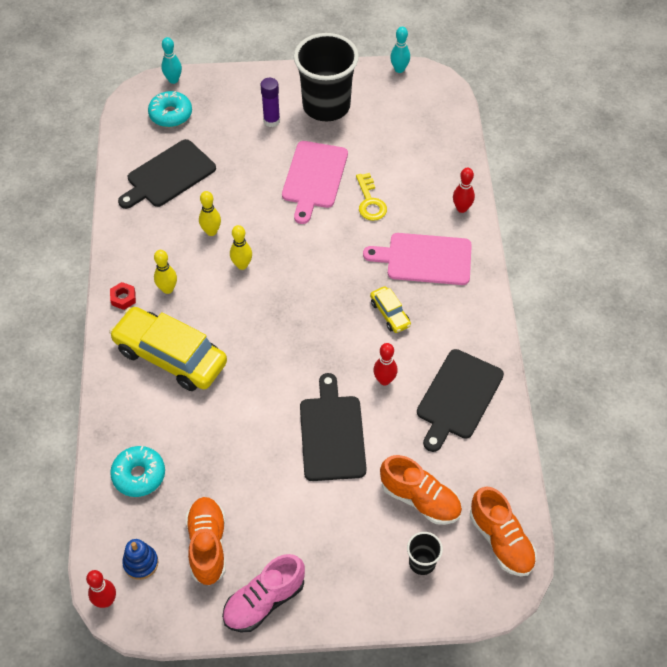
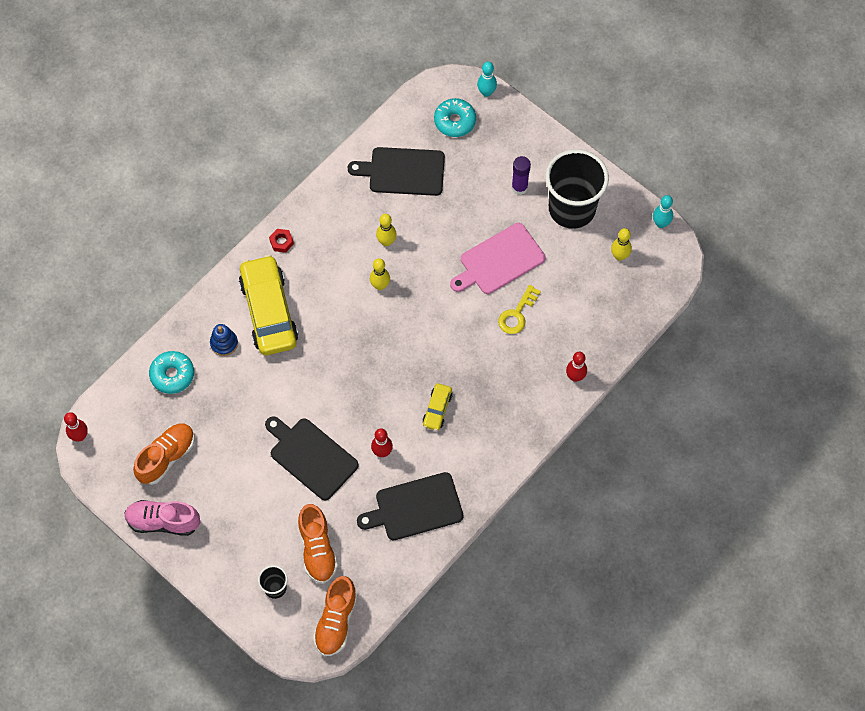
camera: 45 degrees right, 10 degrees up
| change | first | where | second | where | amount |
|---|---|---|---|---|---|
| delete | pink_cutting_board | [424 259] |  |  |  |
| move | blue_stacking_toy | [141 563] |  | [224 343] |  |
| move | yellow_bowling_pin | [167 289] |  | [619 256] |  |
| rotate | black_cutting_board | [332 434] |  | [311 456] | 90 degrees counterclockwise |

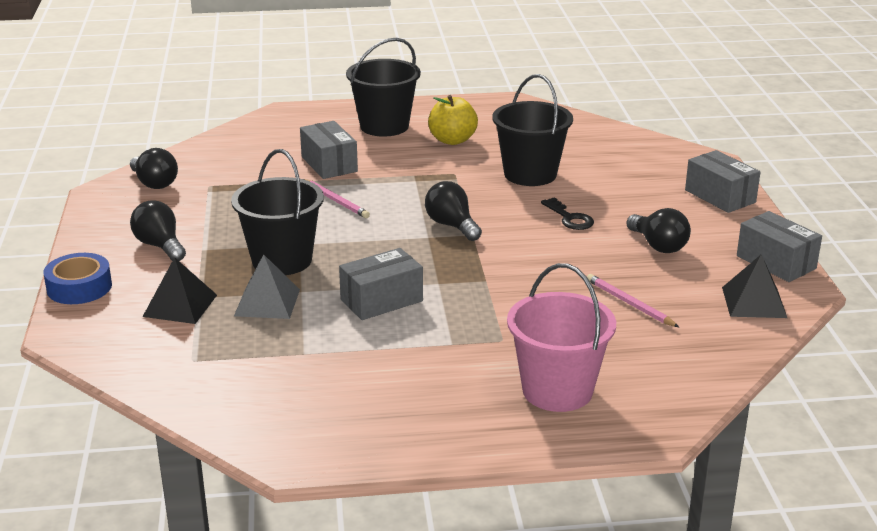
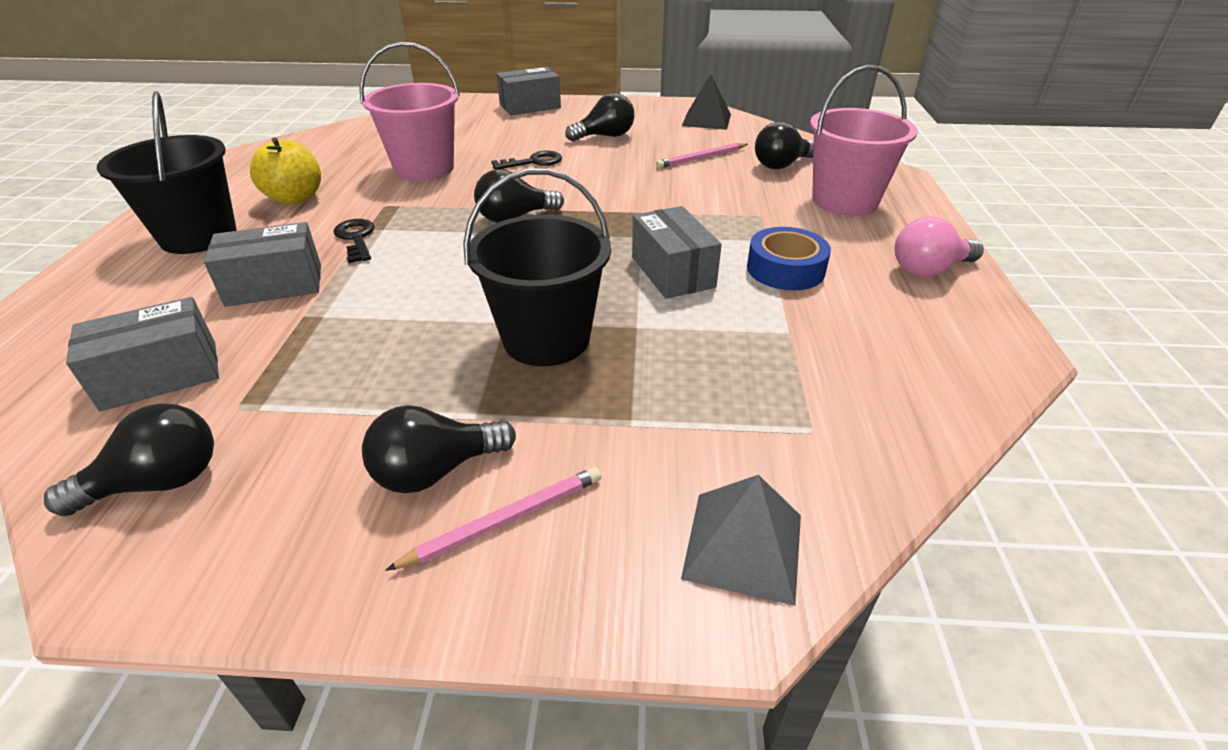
camera: 80 degrees left, 10 degrees up
| change | first | where | second | where | amount |
|---|---|---|---|---|---|
| delete | black_pyramid | [180 305] |  |  |  |
| insert |  |  | black_key | [356 238] |  |
| insert |  |  | black_light_bulb | [782 165] |  |
| insert |  |  | pink_light_bulb | [928 270] |  |
| move | blue_tape | [79 287] |  | [785 269] |  |
| move | grey_pyramid | [267 302] |  | [743 546] |  |
| move | pink_pencil | [336 201] |  | [505 520] |  |
| move | grey_box | [776 262] |  | [161 375] |  |
| recolor | black_bucket | [530 174] | pink_bucket | [424 168] |  |

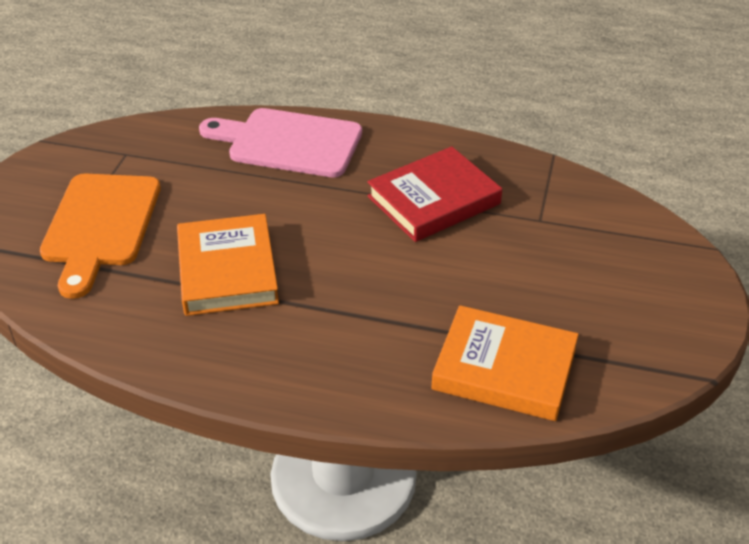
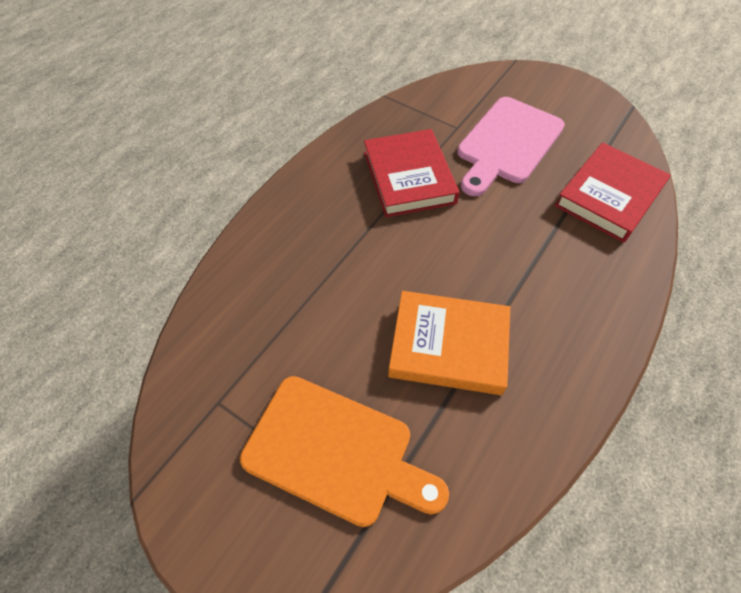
camera: 70 degrees left, 15 degrees up
| change | first | where | second | where | amount |
|---|---|---|---|---|---|
| move | pink_cutting_board | [289 142] |  | [507 143] |  |
| recolor | orange_book | [504 369] | red_book | [609 196] |  |

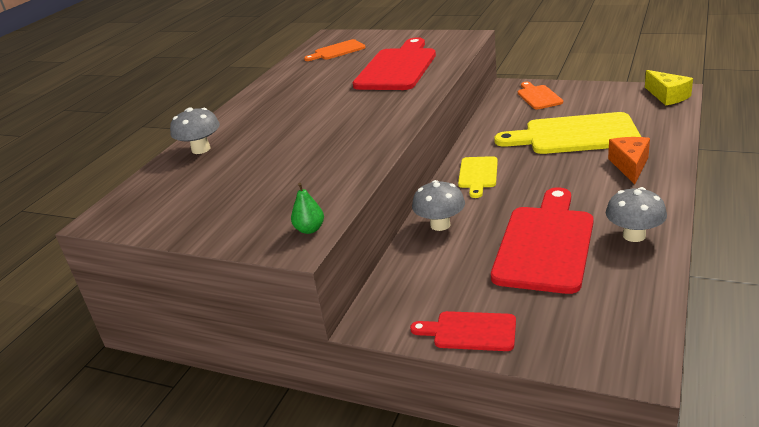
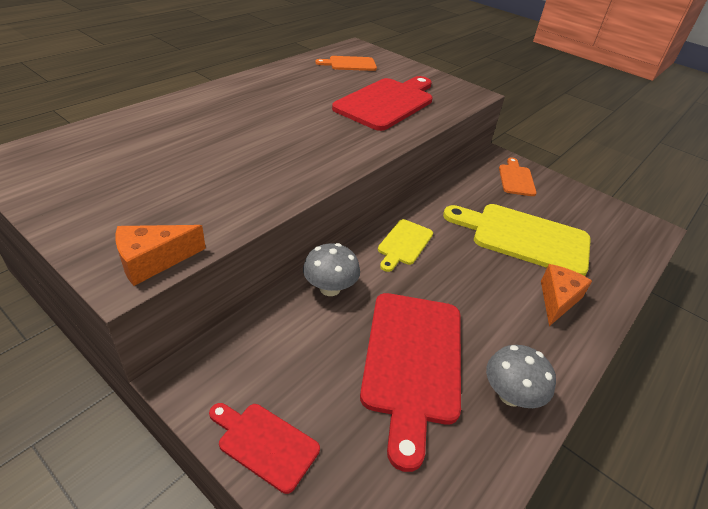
camera: 10 degrees right, 10 degrees up
| change | first | where | second | where | amount |
|---|---|---|---|---|---|
| delete | grey_mushroom | [201 149] |  |  |  |
| delete | yellow_cheese | [667 96] |  |  |  |
| replace | green_pear | [310 229] | orange_cheese | [153 261] |  |
| rotate | red_cutting_board | [545 244] |  | [413 361] | 150 degrees clockwise |

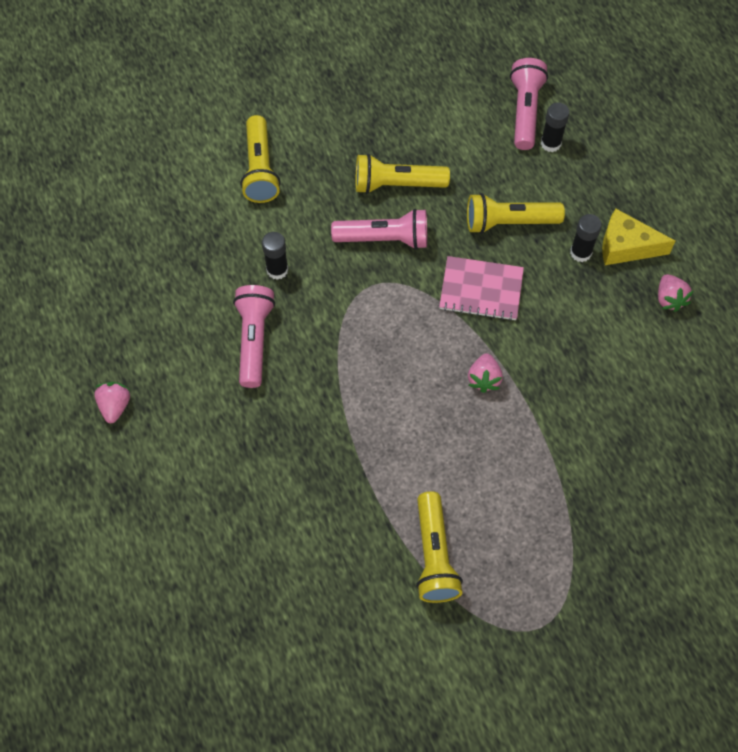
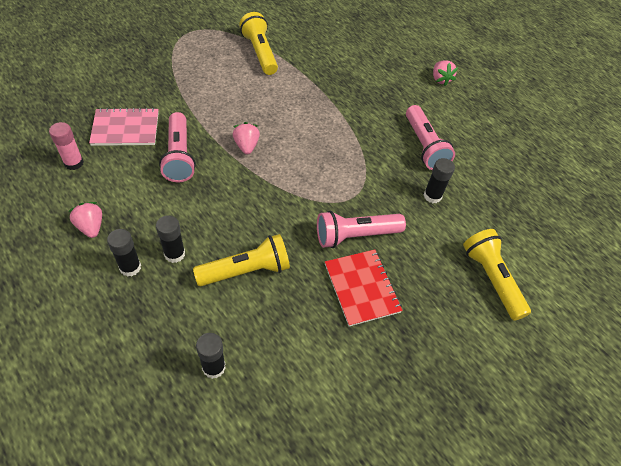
camera: 160 degrees right, 10 degrees down
| change | first | where | second | where | amount |
|---|---|---|---|---|---|
| insert |  |  | pink_glue_stick | [74 163] |  |
| move | pink_strawberry | [115 406] |  | [440 79] |  |
| move | pink_notebook | [481 290] |  | [125 128] |  |
| move | pink_flashlight | [524 111] |  | [179 156] |  |
| replace | yellow_flashlight | [396 184] | red_notebook | [361 288] |  |
| replace | yellow_cheese | [626 246] | black_glue_stick | [130 267] |  |

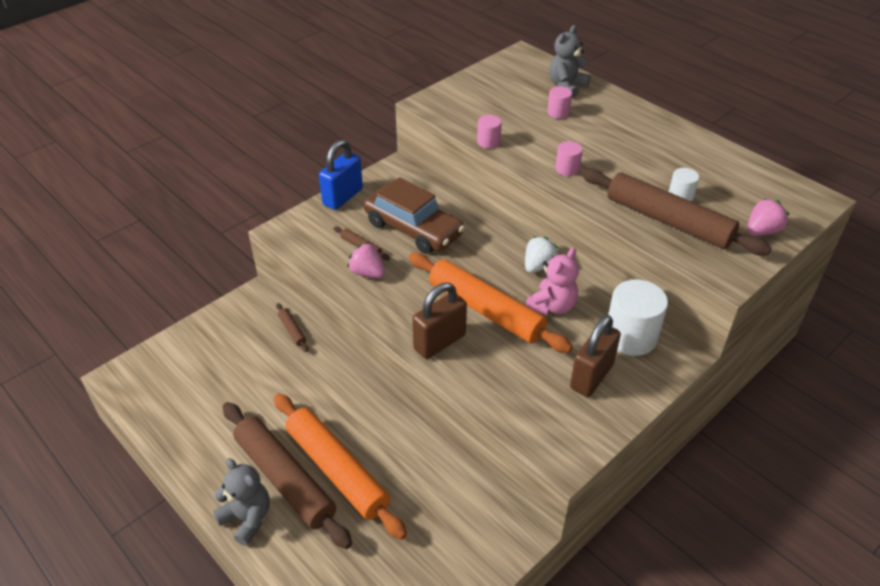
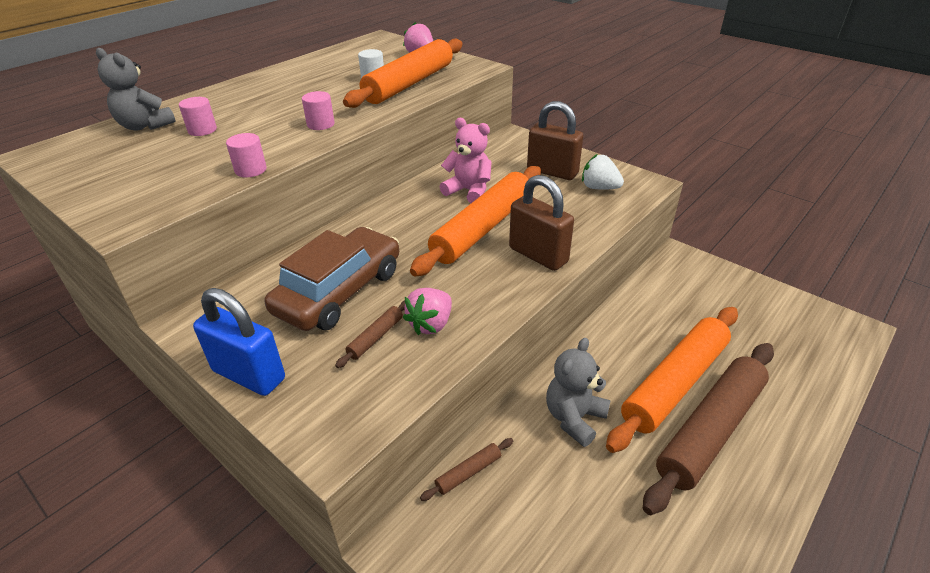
camera: 95 degrees left, 5 degrees down
| change | first | where | second | where | amount |
|---|---|---|---|---|---|
| delete | white_cylinder | [630 336] |  |  |  |
| move | grey_teddy_bear | [247 518] |  | [574 418] |  |
| move | white_strawberry | [538 266] |  | [599 188] |  |
| recolor | brown_rolling_pin | [668 221] | orange_rolling_pin | [409 84] |  |

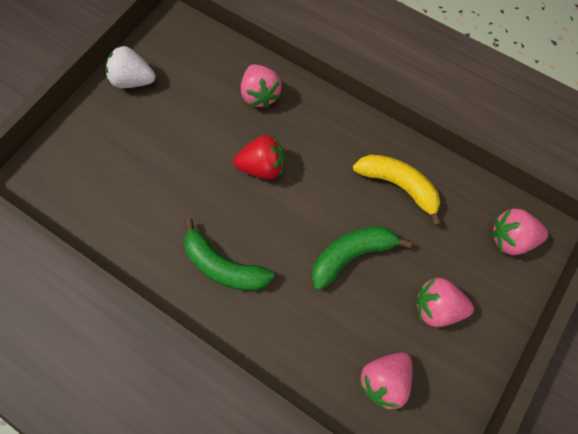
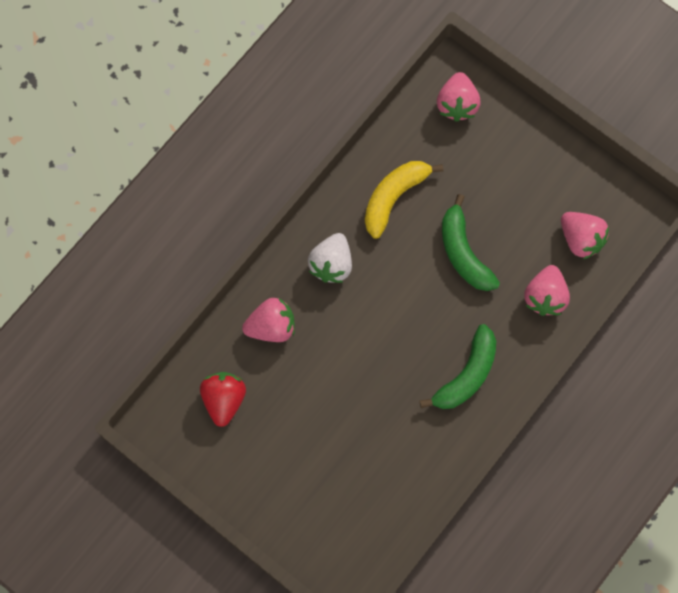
camera: 85 degrees left, 5 degrees up
| change | first | where | second | where | amount |
|---|---|---|---|---|---|
| move | white_strawberry | [133 80] |  | [331 264] |  |
| move | red_strawberry | [262 167] |  | [224 400] |  |
| move | pink_strawberry | [437 307] |  | [545 296] |  |

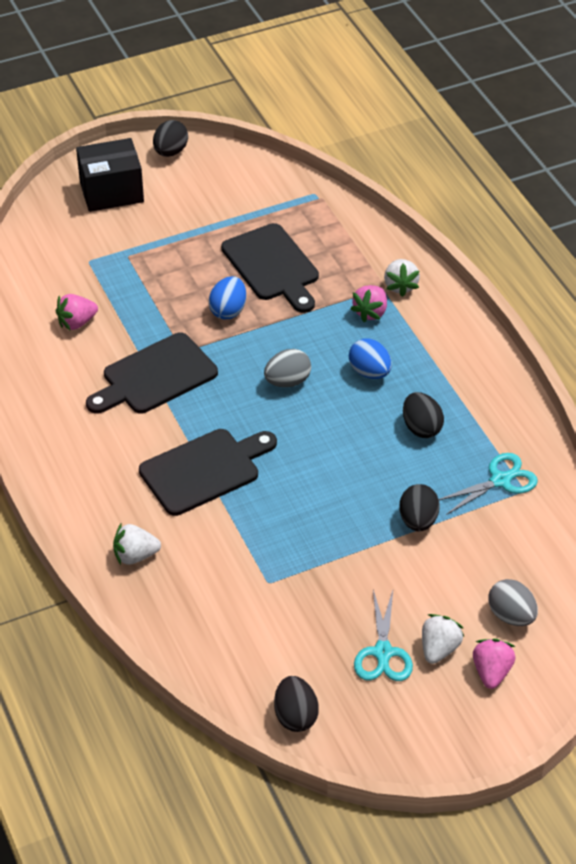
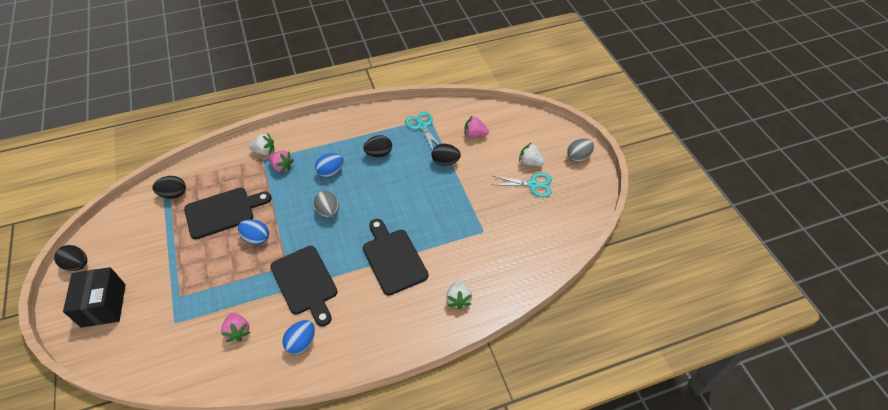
camera: 85 degrees left, 5 degrees up
| change | first | where | second | where | amount |
|---|---|---|---|---|---|
| insert |  |  | blue_egg | [301 342] |  |
| move | black_egg | [295 716] |  | [173 194] |  |
| move | pink_strawberry | [491 672] |  | [475 134] |  |
| move | grey_egg | [511 616] |  | [578 157] |  |

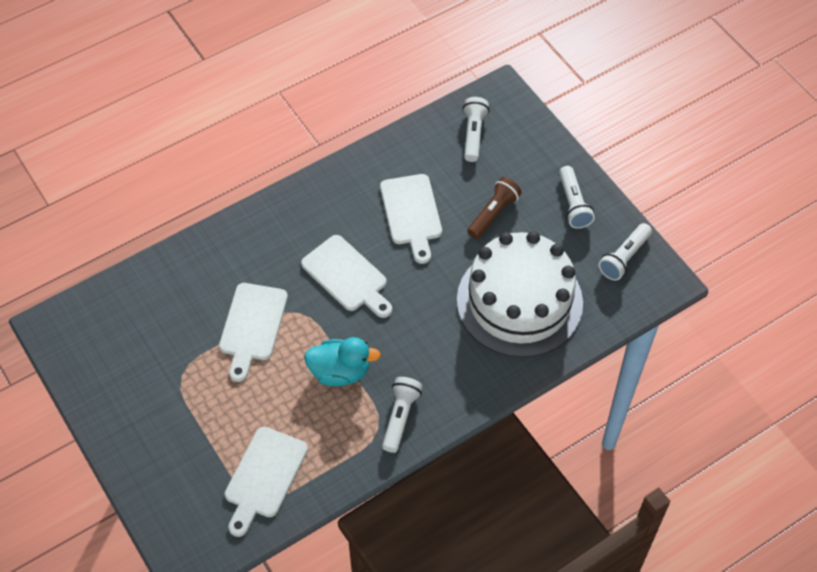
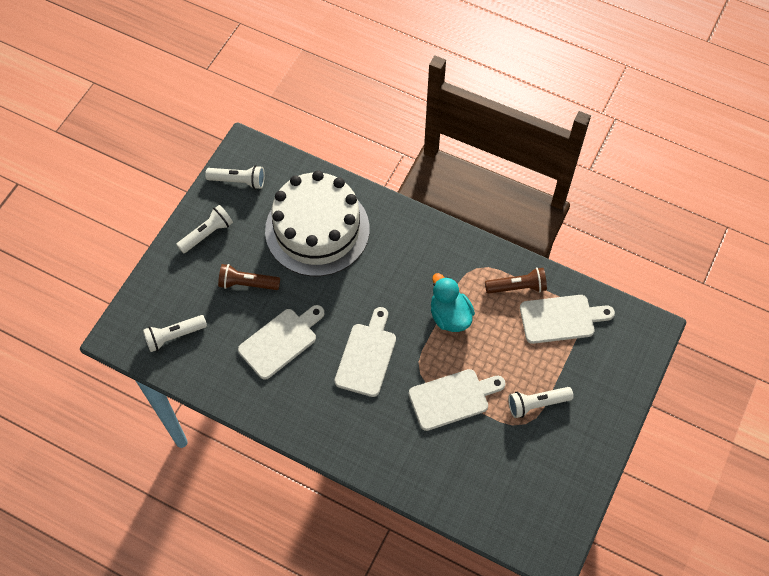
camera: 120 degrees left, 5 degrees up
| change | first | where | second | where | amount |
|---|---|---|---|---|---|
| insert |  |  | brown_flashlight | [517 287] |  |
| move | white_flashlight | [400 417] |  | [537 404] |  |

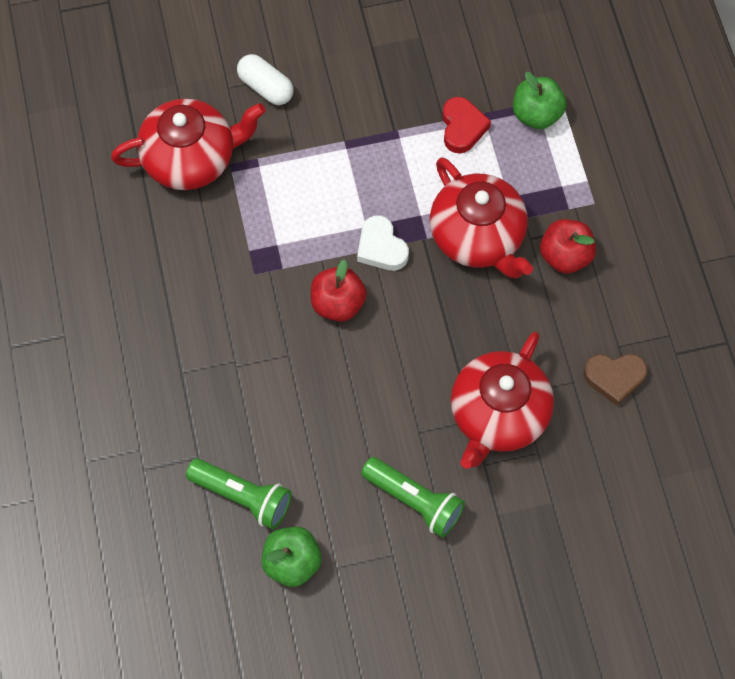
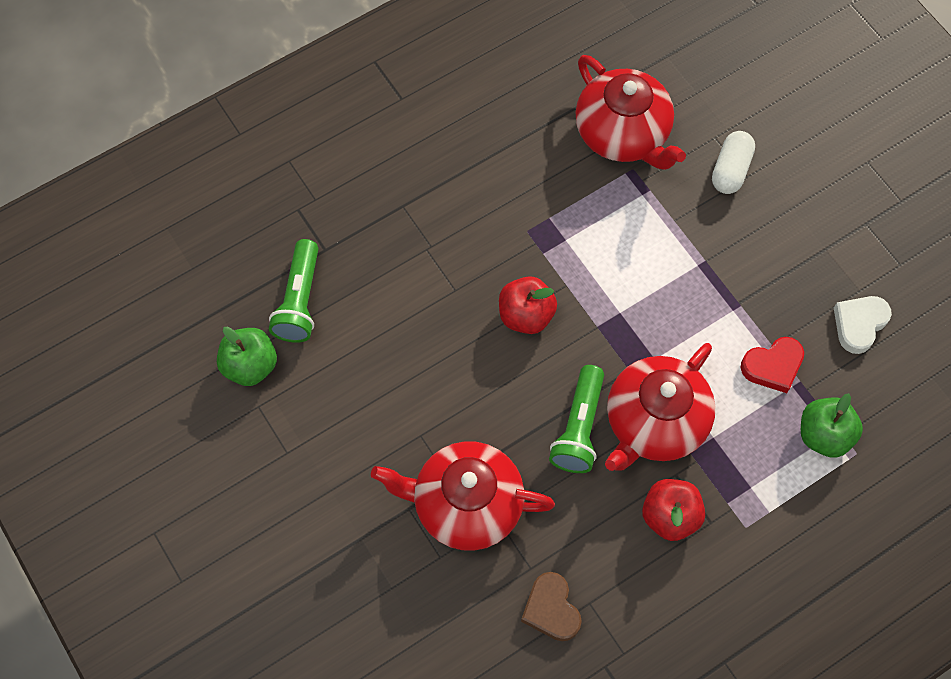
camera: 70 degrees right, 0 degrees up
| change | first | where | second | where | amount |
|---|---|---|---|---|---|
| move | white_heart | [381 247] |  | [859 324] |  |
| move | green_flashlight | [414 501] |  | [579 428] |  |

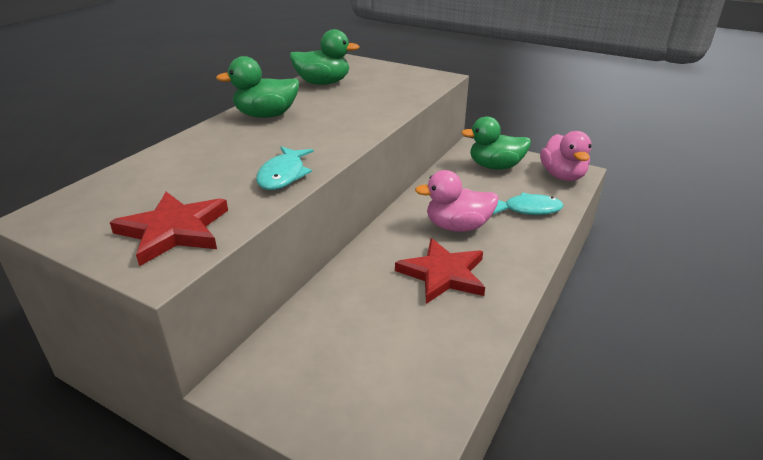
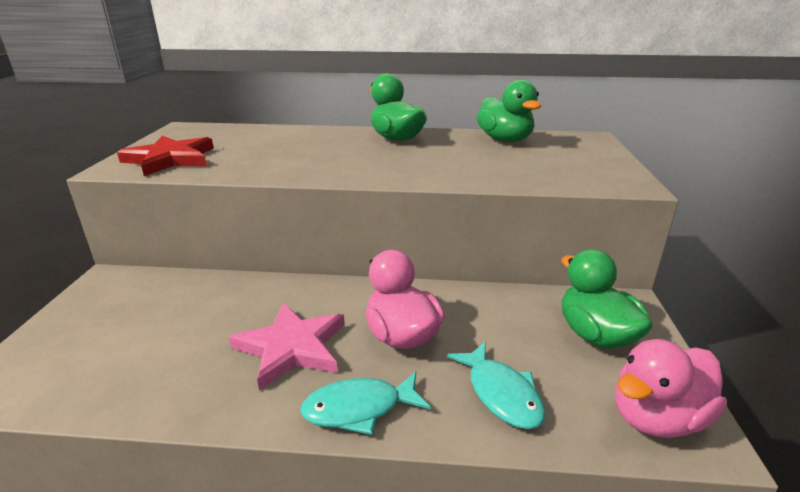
camera: 65 degrees right, 5 degrees down
| change | first | where | second | where | amount |
|---|---|---|---|---|---|
| move | turquoise_fish | [283 175] |  | [359 408] |  |
| recolor | red_star | [443 274] | pink_star | [292 347] |  |

